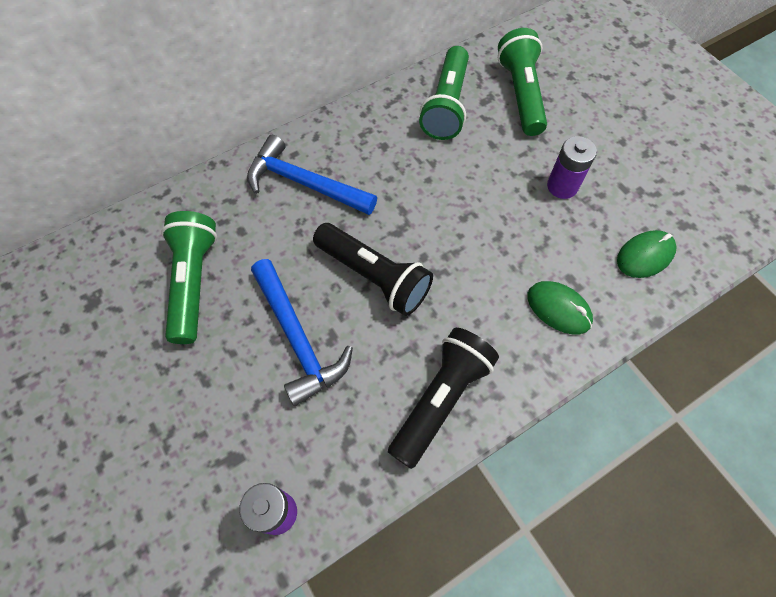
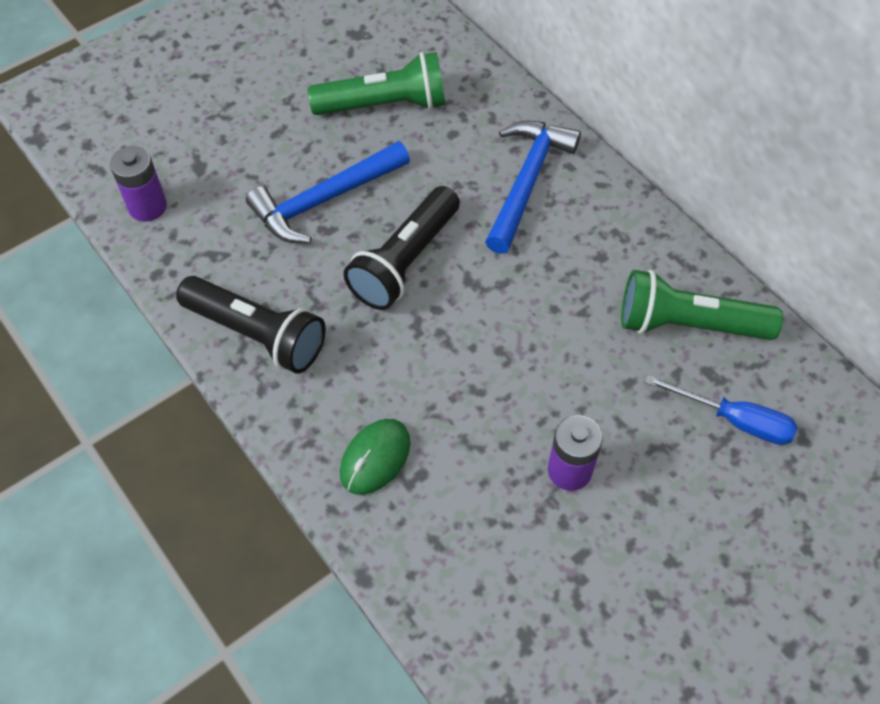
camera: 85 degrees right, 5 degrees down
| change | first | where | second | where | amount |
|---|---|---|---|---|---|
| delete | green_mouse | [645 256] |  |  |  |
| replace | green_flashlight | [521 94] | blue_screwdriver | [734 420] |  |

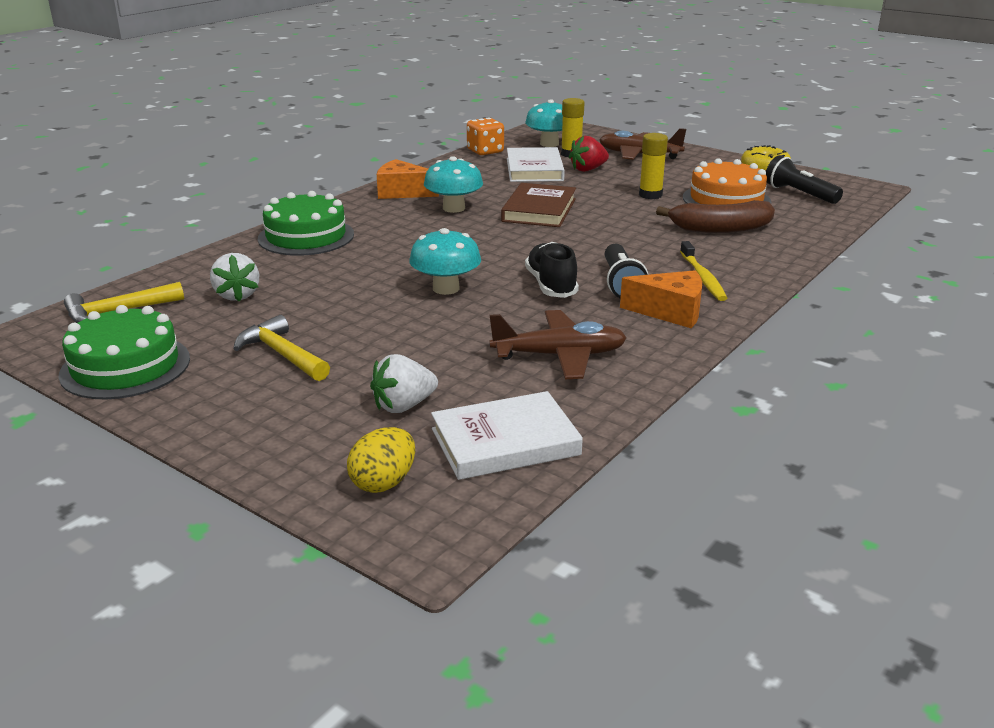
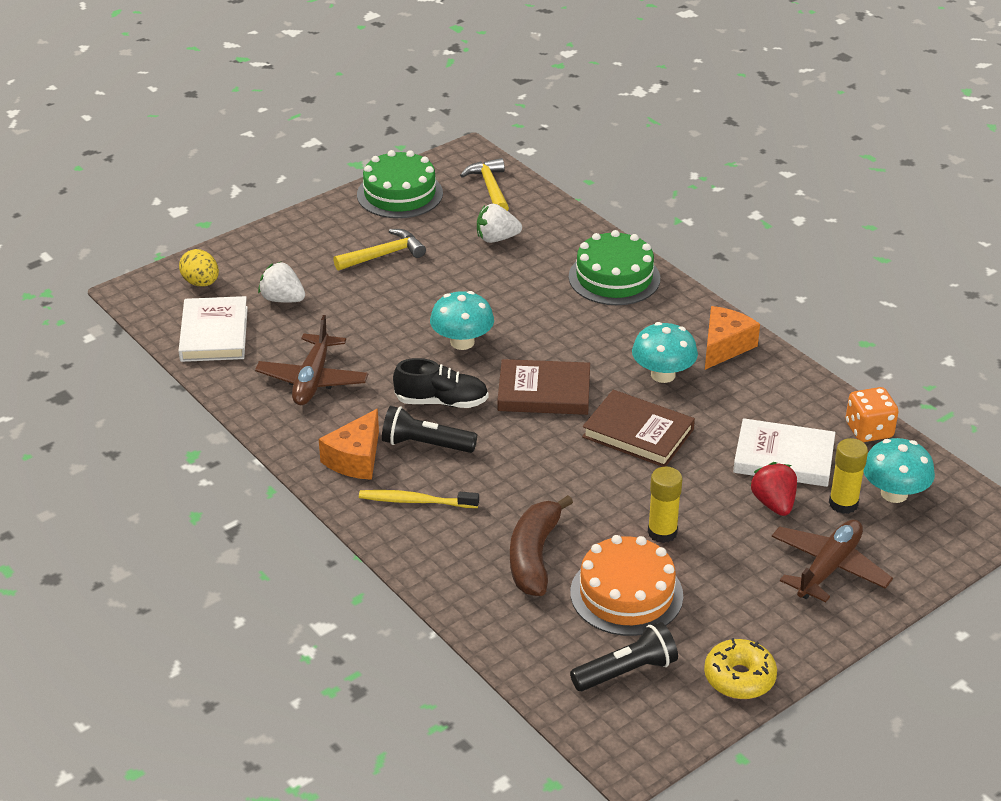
camera: 105 degrees right, 10 degrees up
| change | first | where | second | where | amount |
|---|---|---|---|---|---|
| insert |  |  | brown_book | [544 392] |  |
| rotate | white_strawberry | [403 406] |  | [282 299] | 45 degrees counterclockwise |

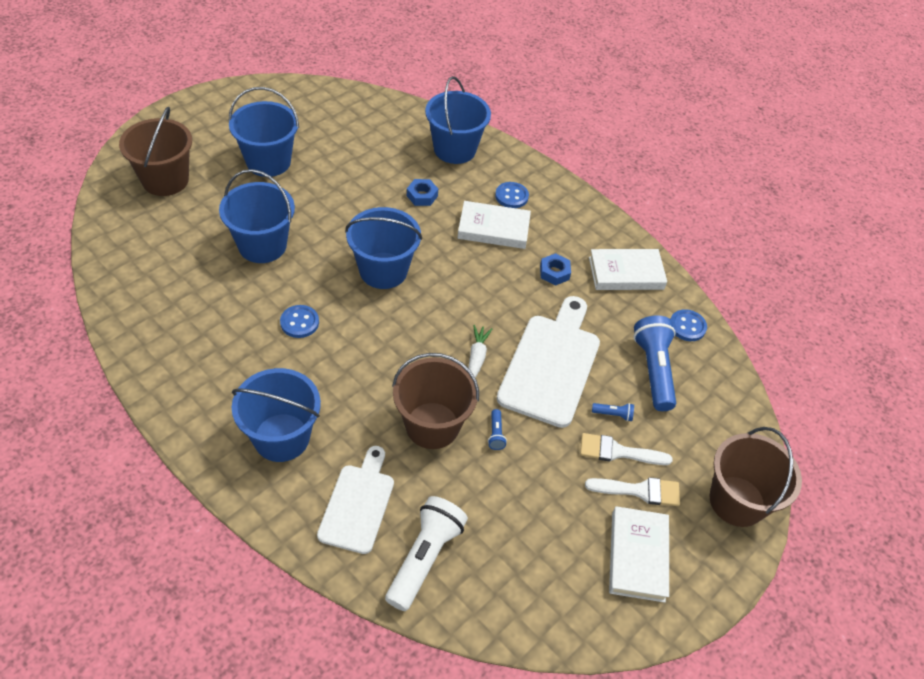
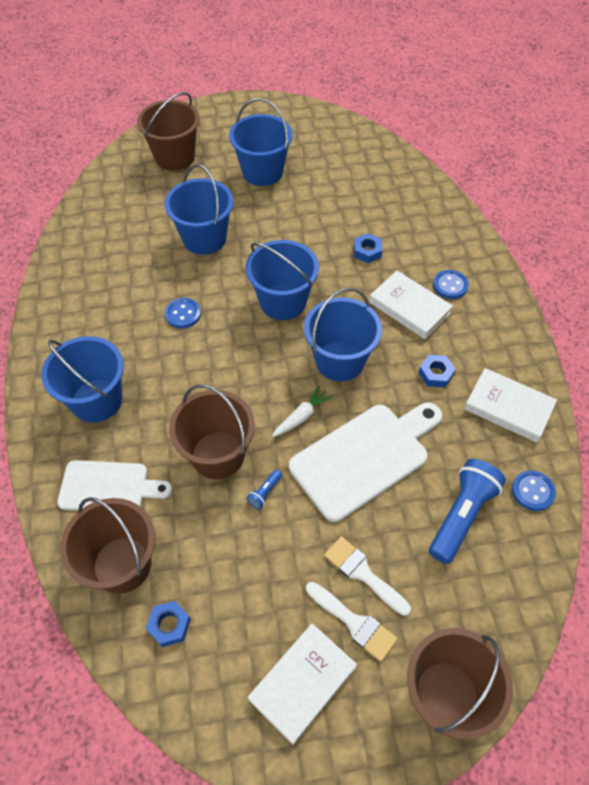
camera: 40 degrees right, 5 degrees up
| change | first | where | second | where | amount |
|---|---|---|---|---|---|
| delete | blue_flashlight | [613 414] |  |  |  |
| insert |  |  | blue_nut | [169 625] |  |
| move | blue_bucket | [454 149] |  | [340 361] |  |
| replace | white_flashlight | [424 558] | brown_bucket | [122 564] |  |
| rotate | white_cutting_board | [358 504] |  | [108 487] | 45 degrees clockwise |

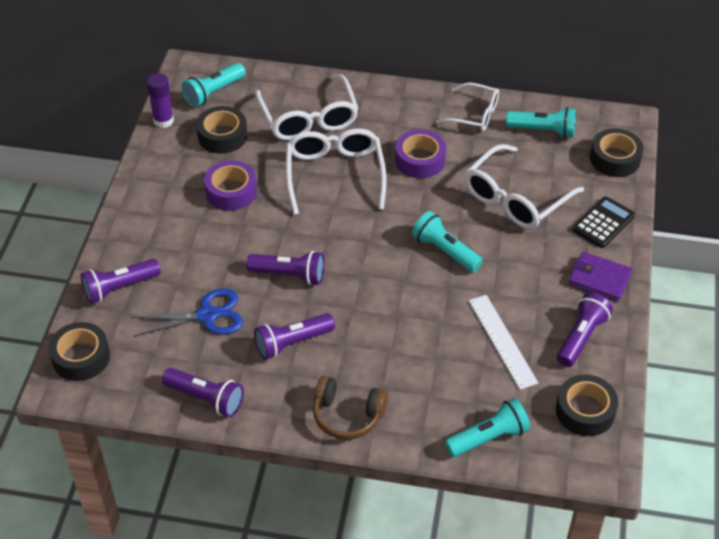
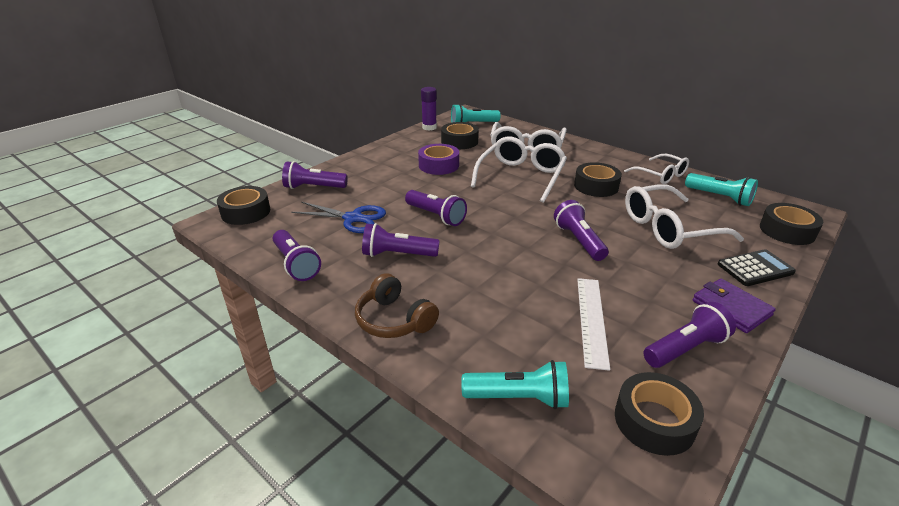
camera: 30 degrees right, 15 degrees down
| change | first | where | second | where | amount |
|---|---|---|---|---|---|
| recolor | purple_tape | [420 160] | black_tape | [596 186] |  |
| recolor | turquoise_flashlight | [445 251] | purple_flashlight | [579 241] |  |

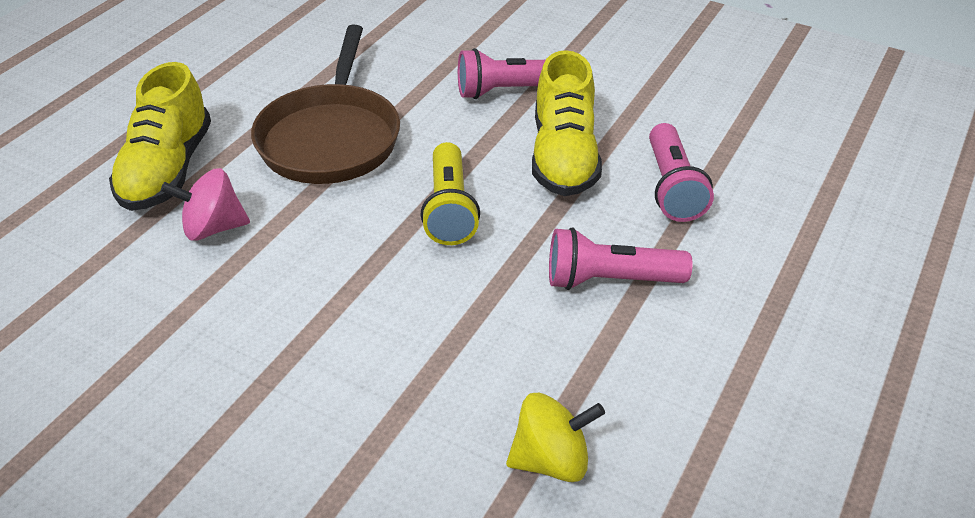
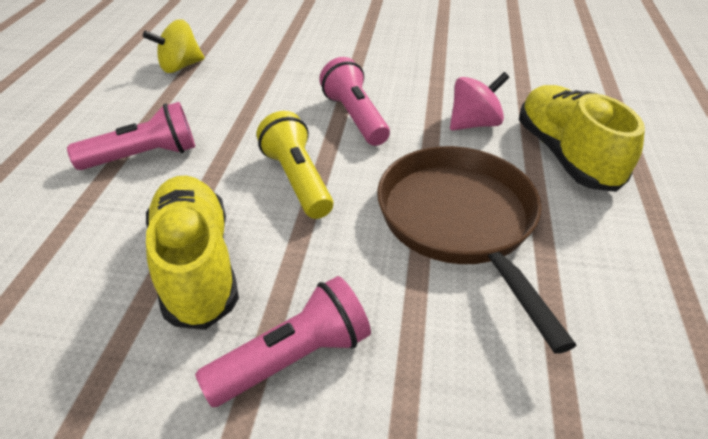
camera: 160 degrees right, 0 degrees up
| change | first | where | second | where | amount |
|---|---|---|---|---|---|
| move | pink_flashlight | [672 188] |  | [355 117] |  |

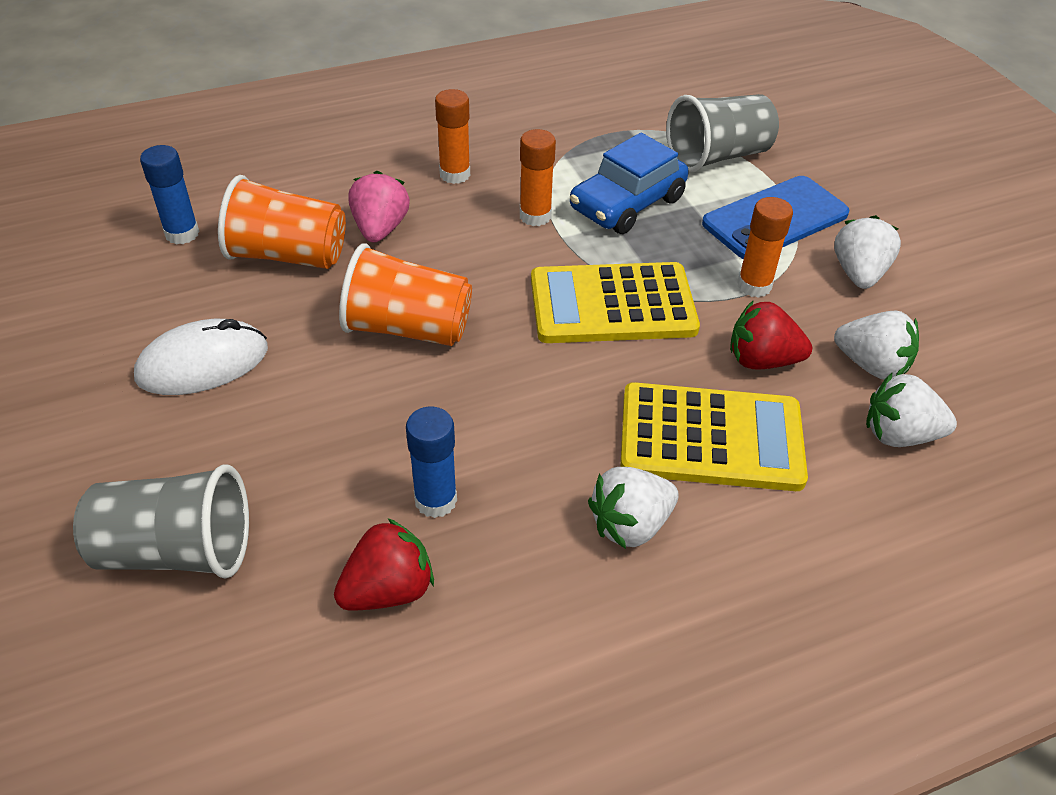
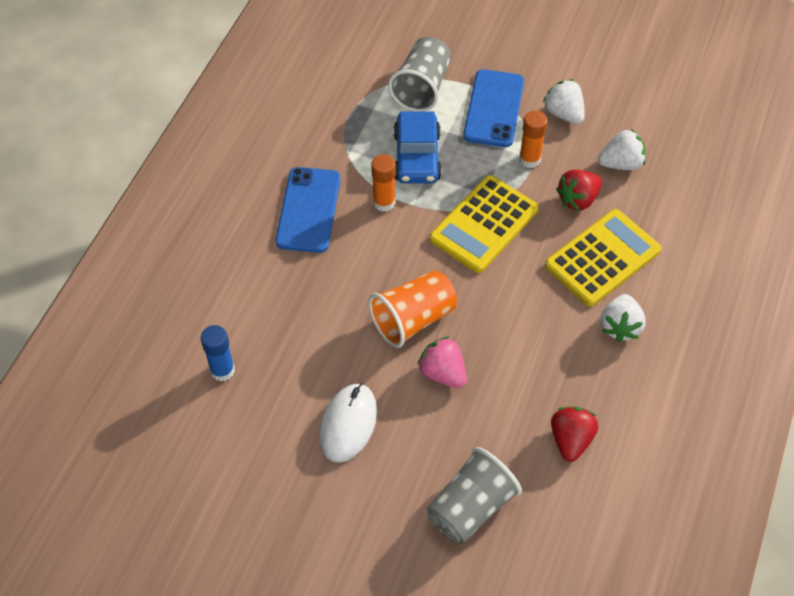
camera: 45 degrees left, 10 degrees up
| change | first | where | second | where | amount |
|---|---|---|---|---|---|
| delete | orange_cup | [288 255] |  |  |  |
| delete | blue_glue_stick | [435 500] |  |  |  |
| delete | white_strawberry | [899 435] |  |  |  |
| move | pink_strawberry | [380 229] |  | [442 373] |  |
| replace | orange_glue_stick | [455 174] | blue_phone | [308 210] |  |

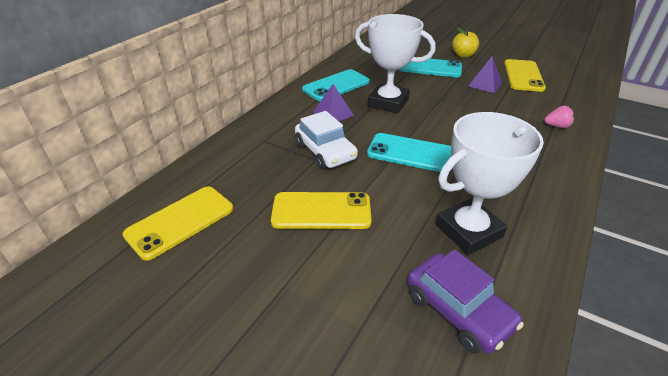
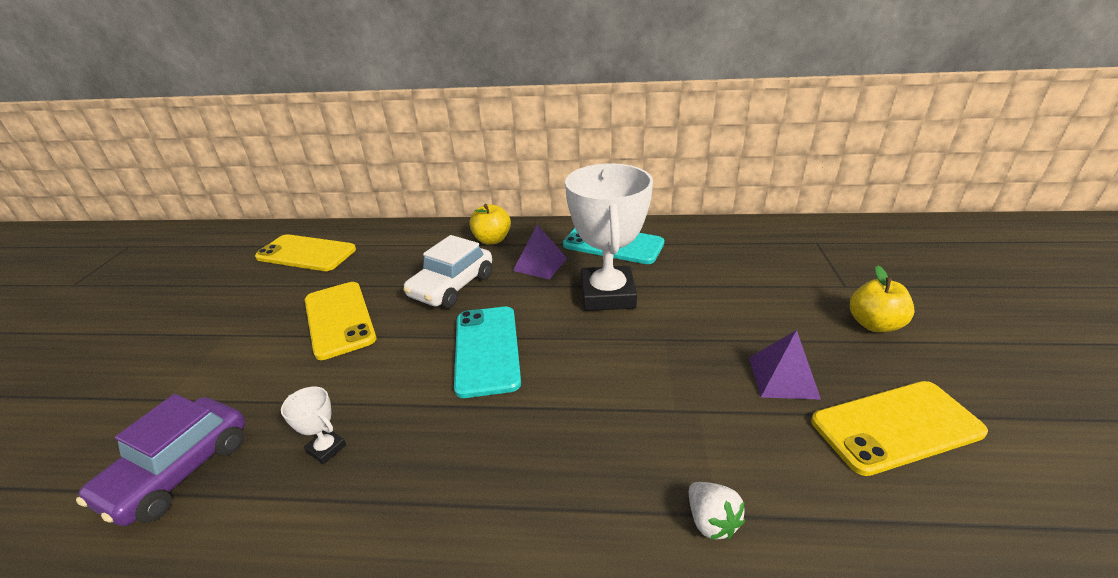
camera: 65 degrees right, 5 degrees down
| change | first | where | second | where | amount |
|---|---|---|---|---|---|
| delete | turquoise_phone | [430 67] |  |  |  |
| insert |  |  | yellow_apple | [492 240] |  |
| recolor | pink_strawberry | [557 126] | white_strawberry | [711 521] |  |
| resize | white_trophy | [468 231] |  | [326 448] | x0.40 |

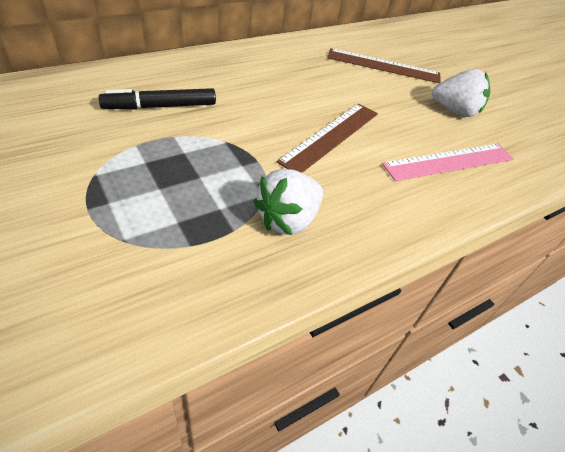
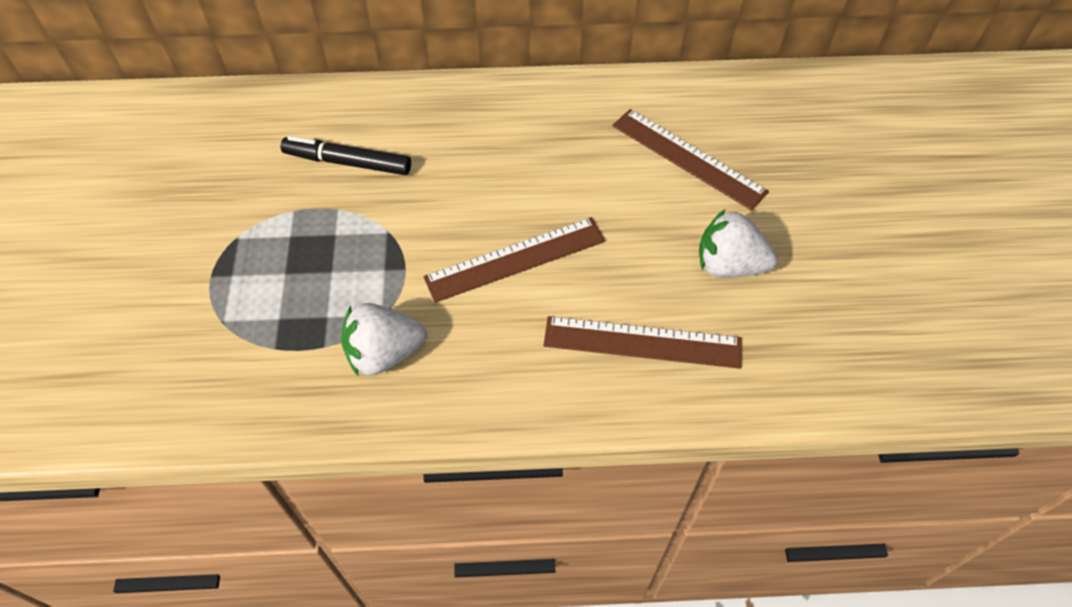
camera: 35 degrees right, 10 degrees up
| change | first | where | second | where | amount |
|---|---|---|---|---|---|
| recolor | pink_ruler | [449 161] | brown_ruler | [642 342] |  |
| rotate | white_strawberry | [455 111] |  | [729 265] | 150 degrees clockwise |

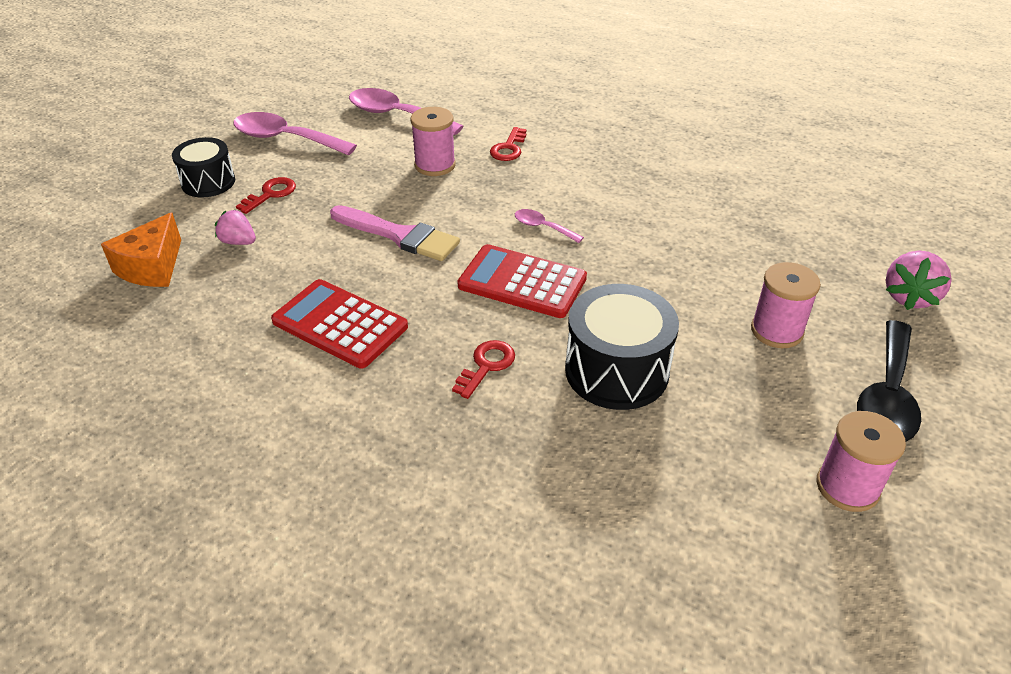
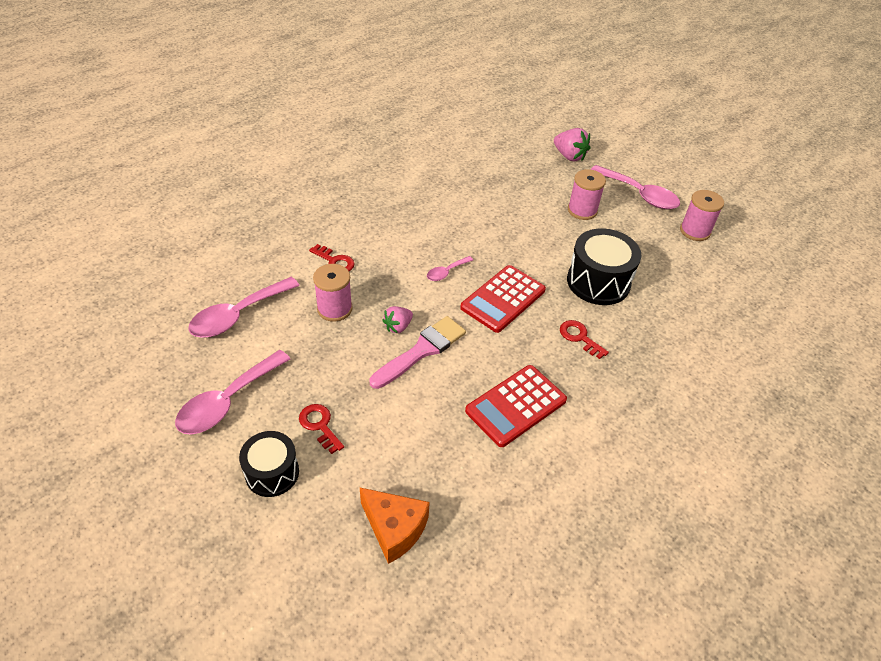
camera: 75 degrees left, 5 degrees up
| change | first | where | second | where | amount |
|---|---|---|---|---|---|
| move | pink_strawberry | [238 242] |  | [398 327] |  |
| recolor | black_spoon | [887 396] | pink_spoon | [639 194] |  |

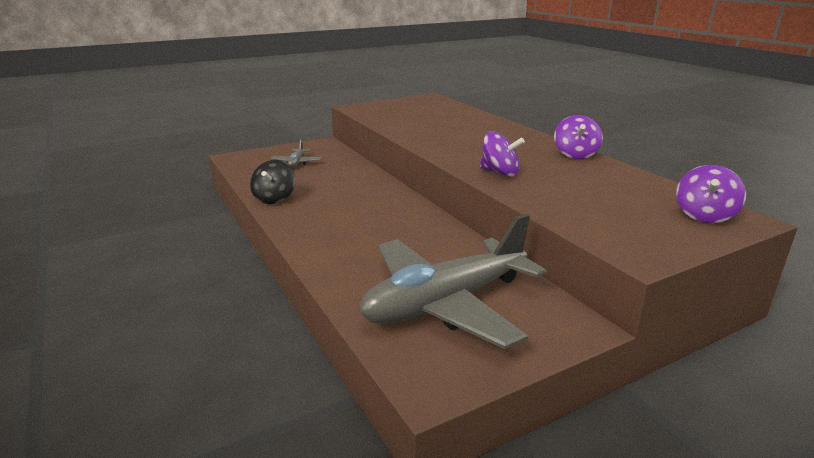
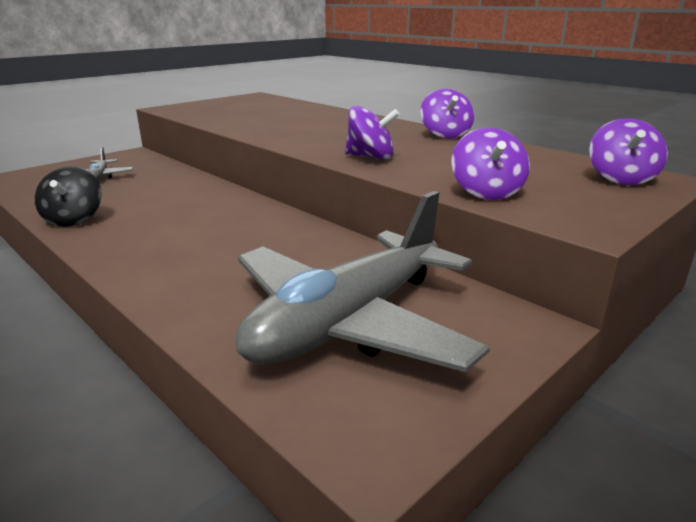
camera: 15 degrees left, 0 degrees up
| change | first | where | second | where | amount |
|---|---|---|---|---|---|
| insert |  |  | purple_spinning_top | [486 192] |  |

